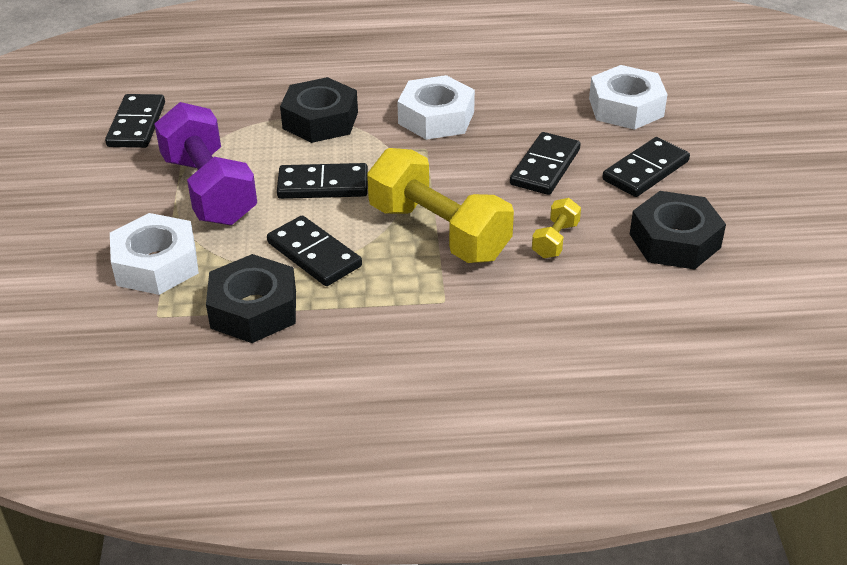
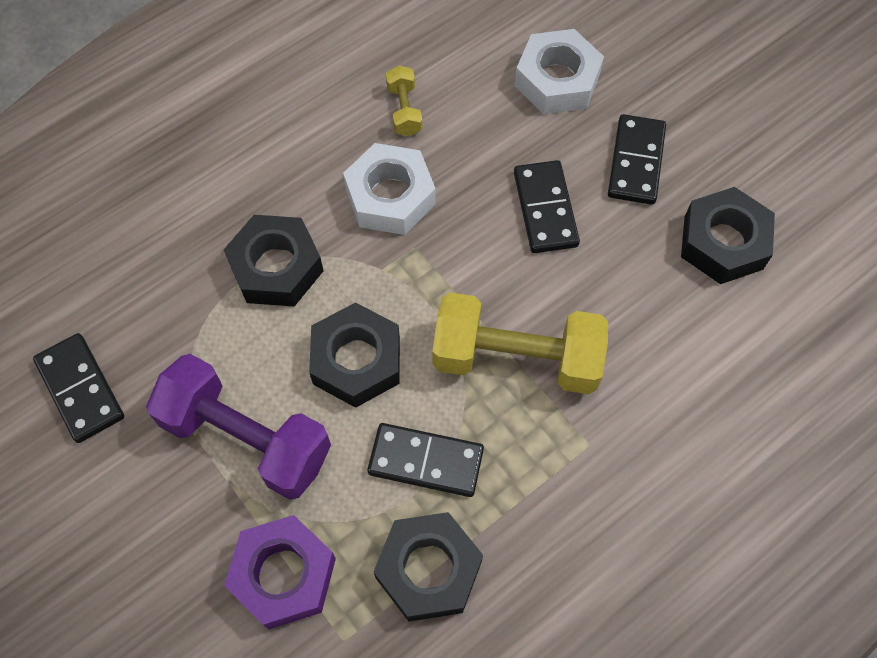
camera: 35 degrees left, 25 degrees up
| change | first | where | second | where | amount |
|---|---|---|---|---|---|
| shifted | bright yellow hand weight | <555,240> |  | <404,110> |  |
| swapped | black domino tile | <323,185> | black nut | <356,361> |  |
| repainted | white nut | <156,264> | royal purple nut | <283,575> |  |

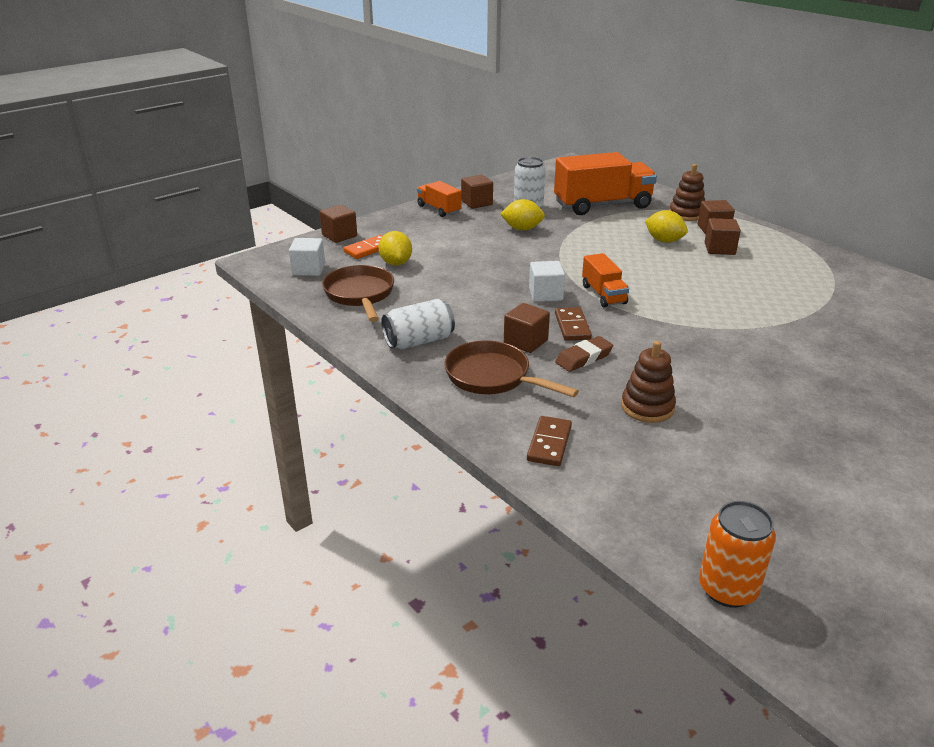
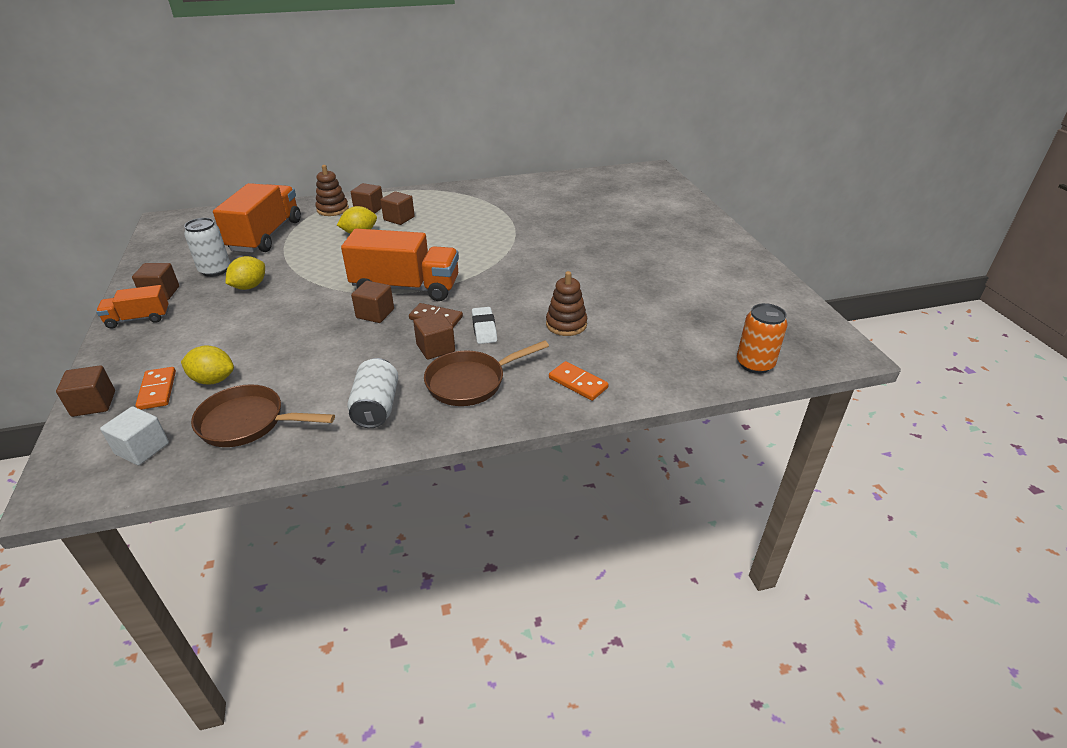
camera: 65 degrees left, 5 degrees up
| change | first | where | second | where | amount |
|---|---|---|---|---|---|
| repainted | russet domino tile | <549,443> | orange domino tile | <578,383> |  |
| repainted | white block | <545,294> | russet block | <375,313> |  |
| repainted | russet eraser | <583,358> | white eraser | <484,328> |  |
| scaled | orange truck | <603,294> |  | <406,287> | x1.91 |

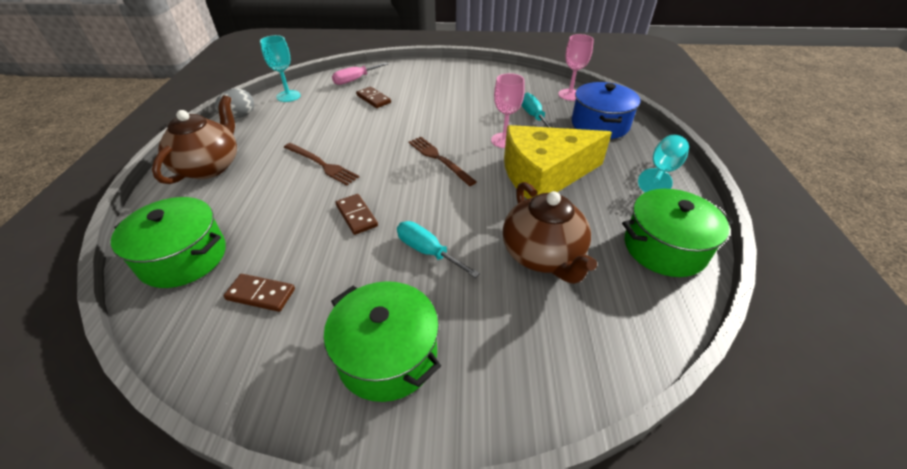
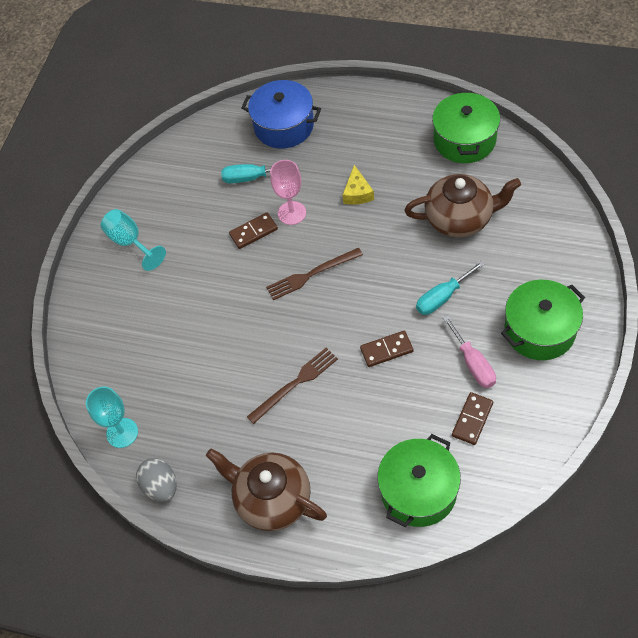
camera: 70 degrees left, 15 degrees up
| change | first | where | second | where | amount |
|---|---|---|---|---|---|
| gone | rose-pink goblet | <570,95> |  |  |  |
| shifted | rose-pink screwdriver | <355,80> |  | <473,363> |  |
| shifted | russet domino tile | <373,99> |  | <253,232> |  |
| shifted | teal goblet | <662,171> |  | <130,242> |  |
| scaled | bright yellow cheese wedge | <544,175> |  | <357,193> | x0.40 |

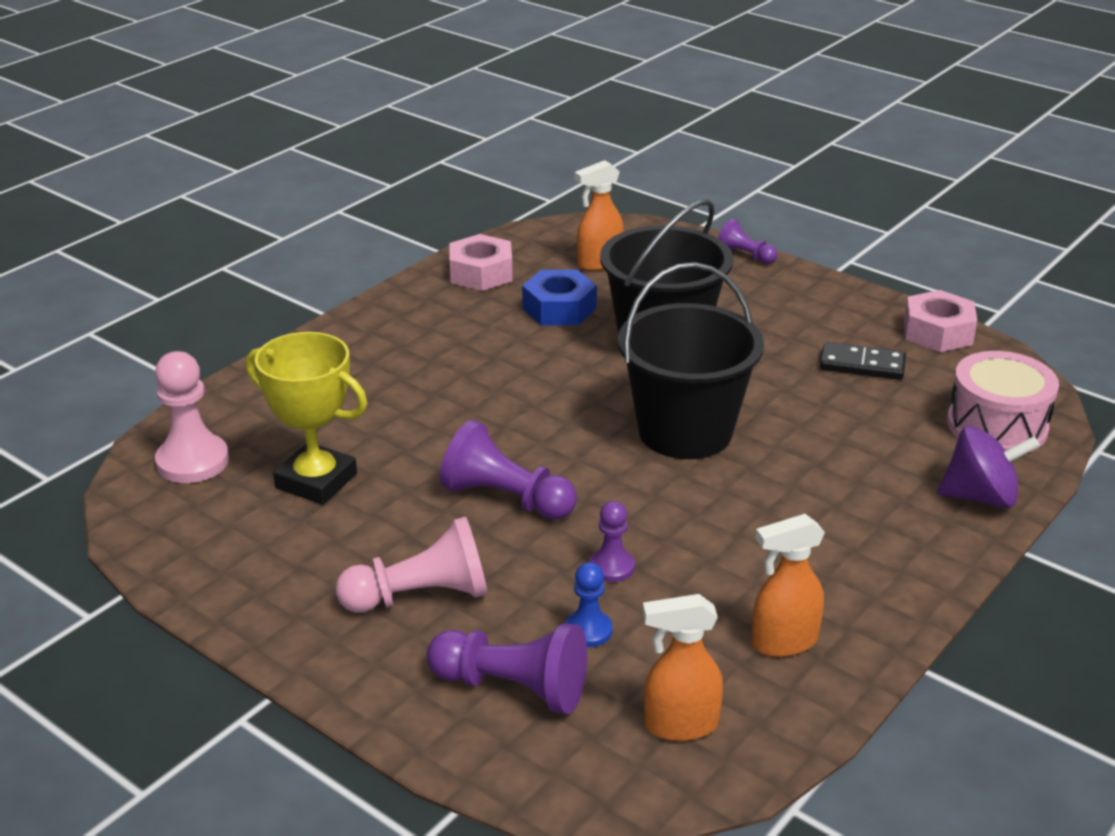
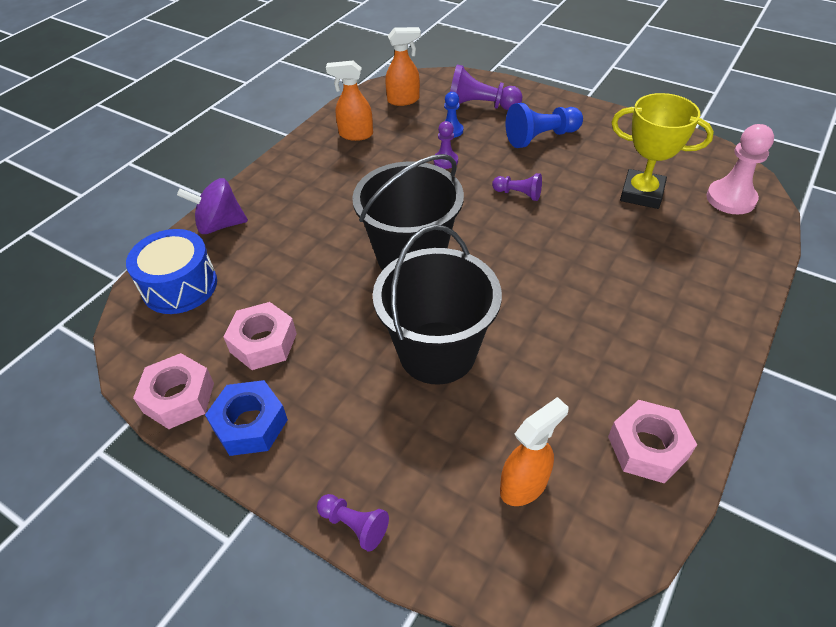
camera: 175 degrees right, 15 degrees up
| change | first | where | second | where | amount |
|---|---|---|---|---|---|
| shifted | blue nut | <559,308> |  | <250,424> |  |
| swapped | black domino tile | <862,365> | rose-pink nut | <263,343> |  |
| repainted | rose-pink pawn | <421,596> | blue pawn | <541,137> |  |
| repainted | rose-pink toy drum | <997,426> | blue toy drum | <180,286> |  |
| rotated | orange spray bottle | <783,642> |  | <355,134> | 150 degrees counterclockwise |
| scaled | royal purple pawn | <506,498> |  | <518,194> | x0.58 |

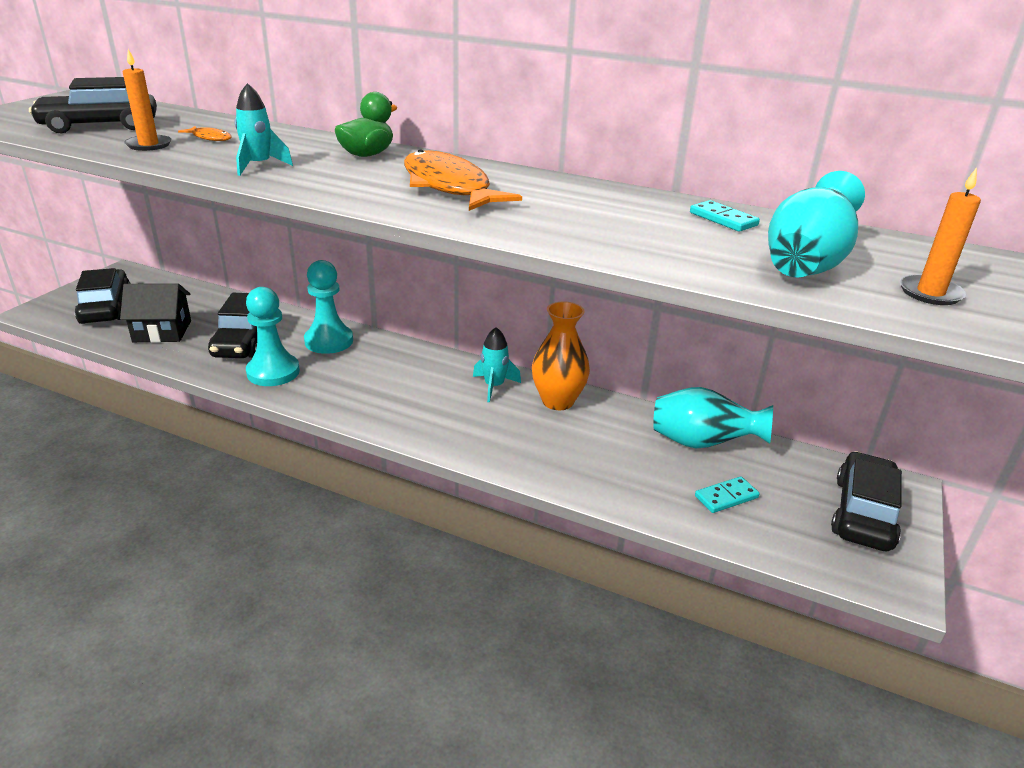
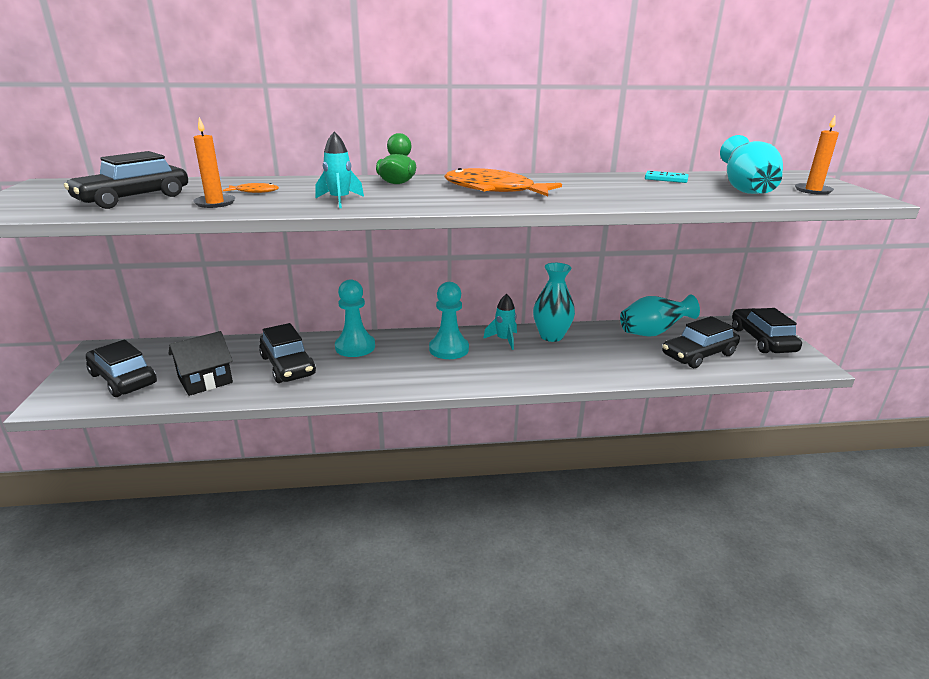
camera: 30 degrees left, 5 degrees down
| change | first | where | second | where | amount |
|---|---|---|---|---|---|
| shifted | teal pawn | <273,372> |  | <449,349> |  |
| swapped | teal domino tile | <726,497> | black car | <698,355> |  |
| repainted | orange vase | <557,401> | teal vase | <551,336> |  |

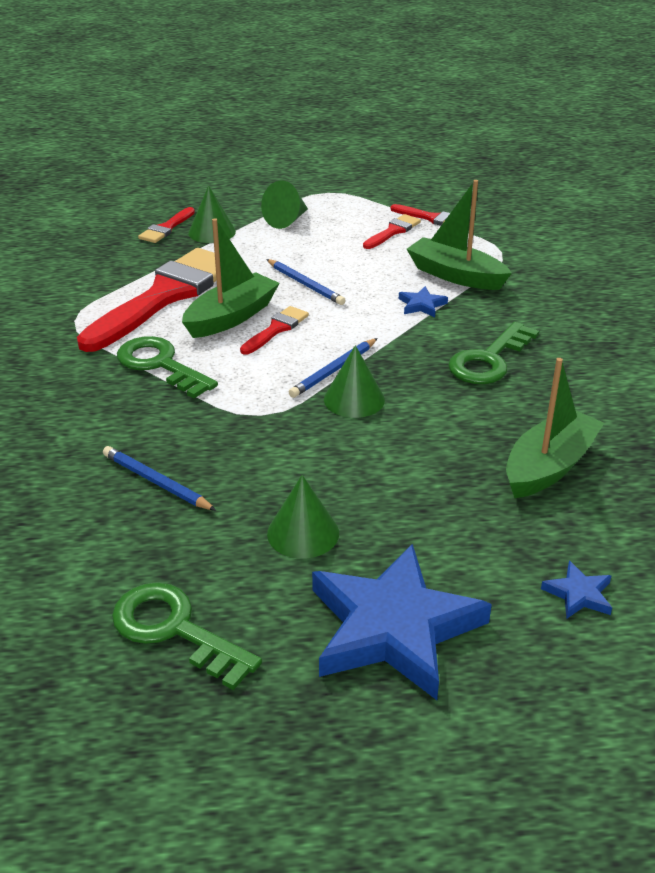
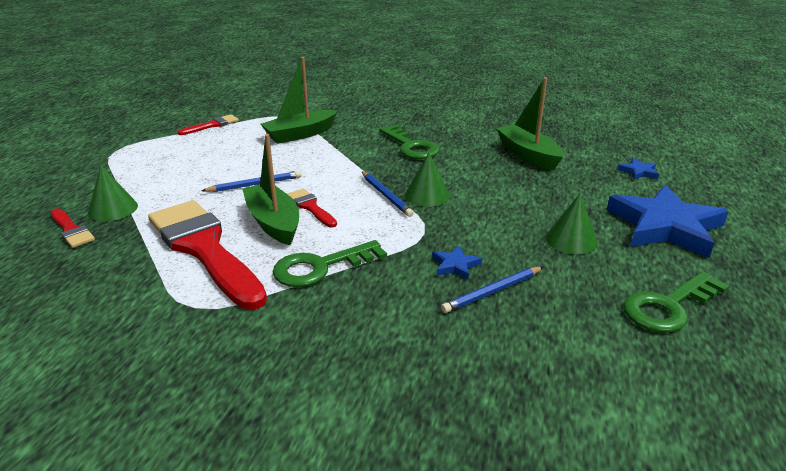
camera: 70 degrees left, 5 degrees down
| change | first | where | second | where | amount |
|---|---|---|---|---|---|
| gone | leaf-green solid cone | <287,220> |  |  |  |
| gone | crimson brush | <393,231> |  |  |  |
| shifted | blue five-pointed star | <421,305> |  | <455,265> |  |

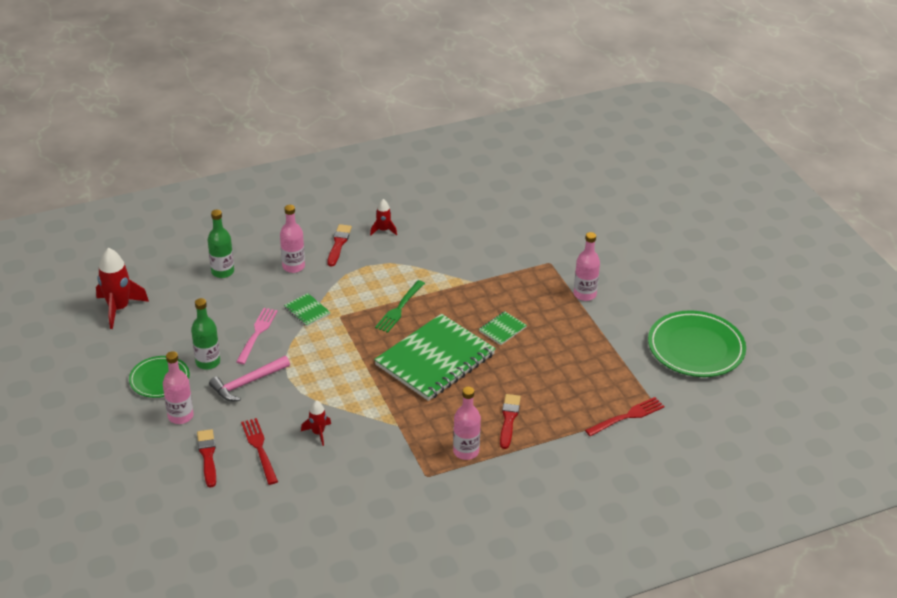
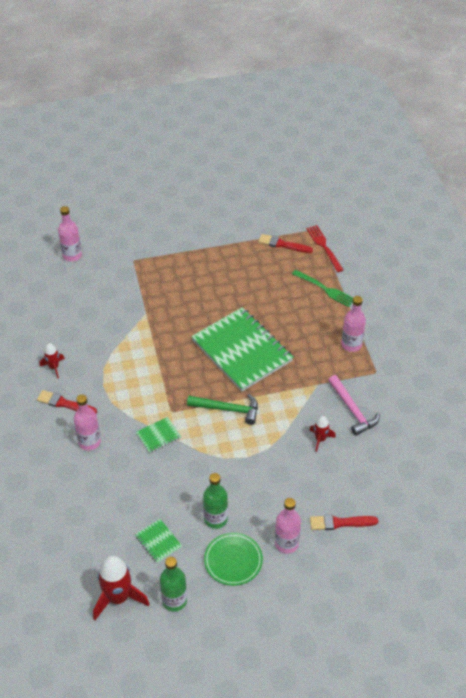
camera: 80 degrees left, 10 degrees up
| change | first | where | second | where | amount |
|---|---|---|---|---|---|
| gone | rose-pink dinner fork | <257,334> |  |  |  |
| gone | crimson dinner fork | <259,449> |  |  |  |
| gone | leaf-green flat dish | <696,348> |  |  |  |
| new |  |  | leaf-green carpenter's hammer | <228,409> |  |
| shifted | leaf-green bottle | <222,272> |  | <174,600> |  |
| shifted | rose-pink carpenter's hammer | <247,383> |  | <352,410> |  |
| shifted | leaf-green dinner fork | <399,308> |  | <325,289> |  |
| shifted | leaf-green notebook | <502,329> |  | <158,542> |  |
| shifted | crimson brush | <509,419> |  | <282,244> |  |
| shifted | rose-pink bottle | <584,294> |  | <72,255> |  |

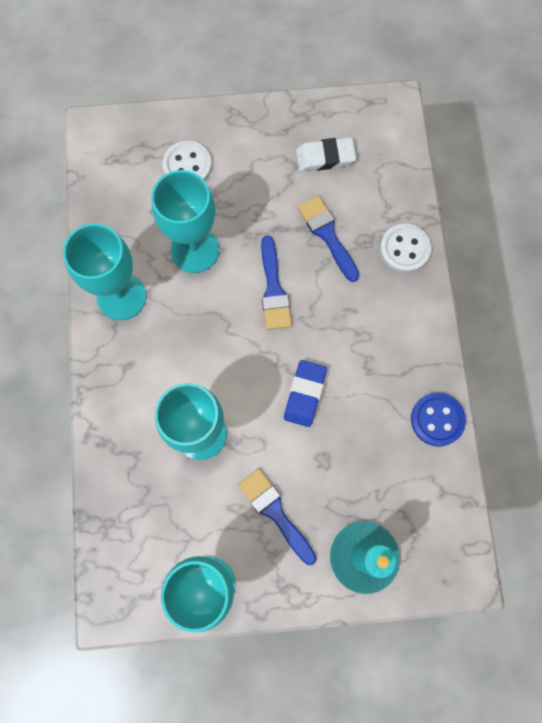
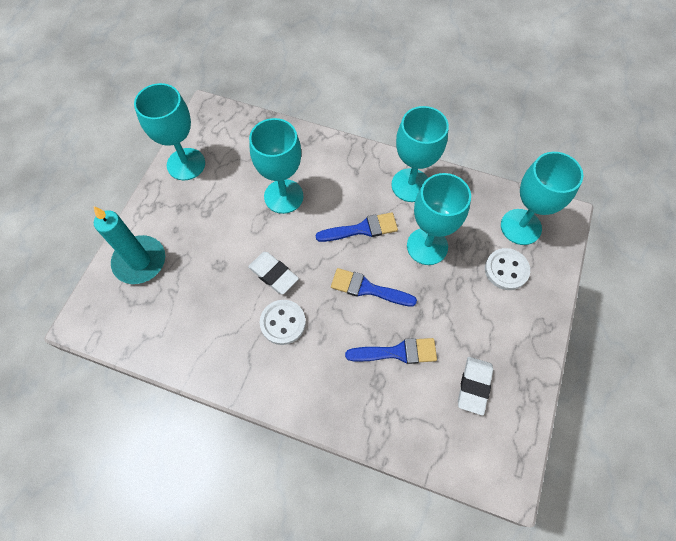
camera: 115 degrees right, 10 degrees down
| change | first | where | second | where | amount |
|---|---|---|---|---|---|
| gone | blue shirt button | <437,420> |  |  |  |
| new |  |  | teal goblet | <520,227> |  |
| shifted | blue brush | <275,512> |  | <362,229> |  |
| shifted | white shirt button | <404,249> |  | <283,323> |  |
| repainted | blue eraser | <305,394> | white eraser | <273,274> |  |

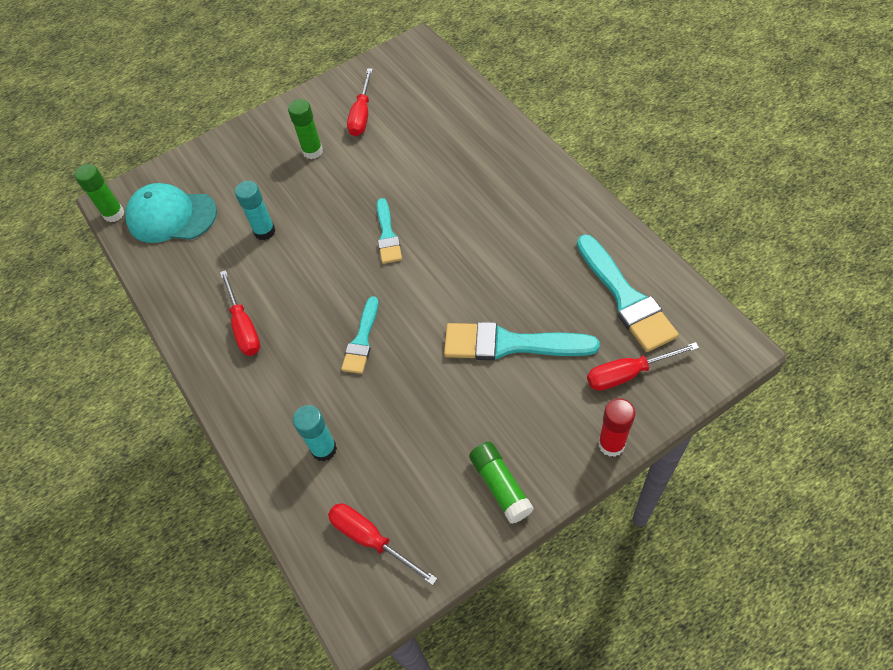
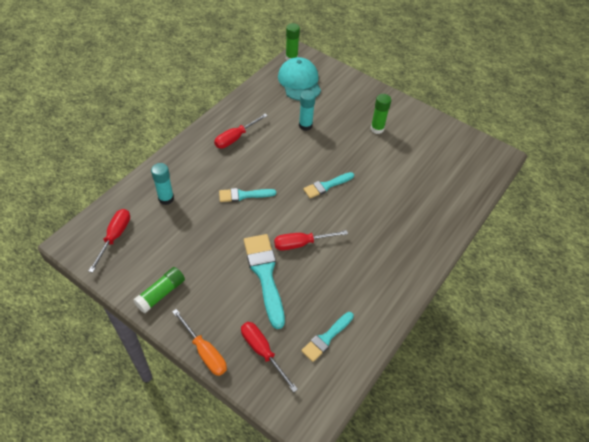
camera: 60 degrees right, 5 degrees down
| change | first | where | second | where | amount |
|---|---|---|---|---|---|
| shifted | crimson screwdriver | <362,115> |  | <301,243> |  |
| swapped | crimson glue | <611,444> | orange screwdriver | <204,351> |  |
| scaled | teal brush | <626,298> |  | <326,338> | x0.59 |

